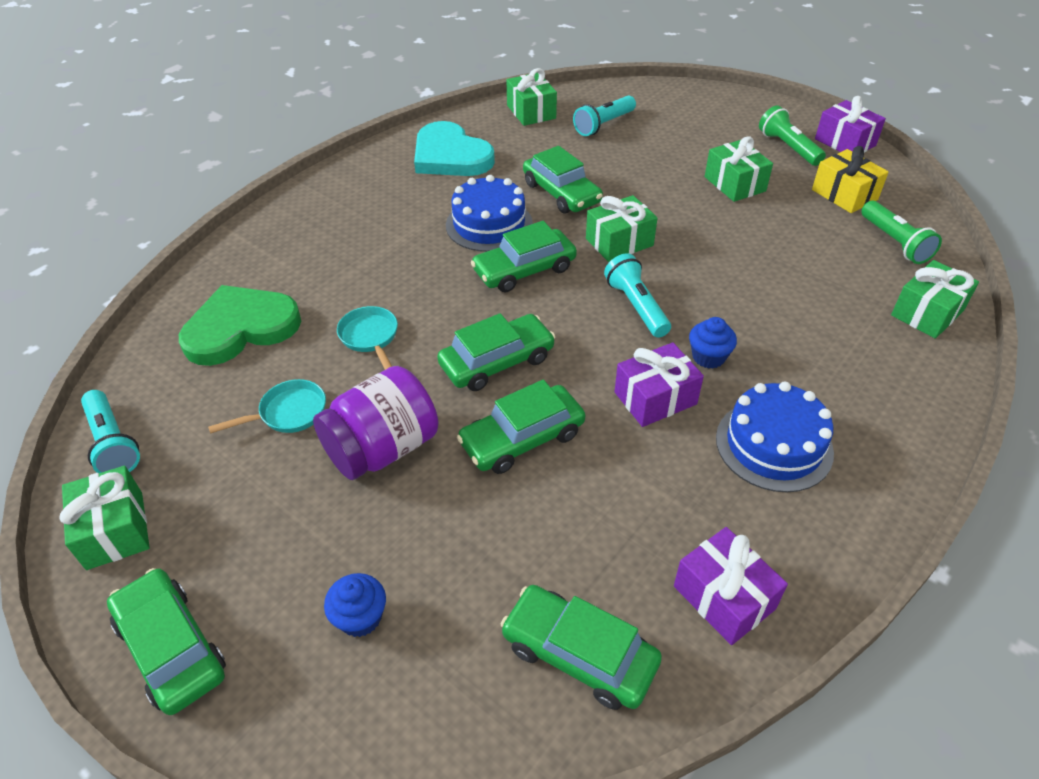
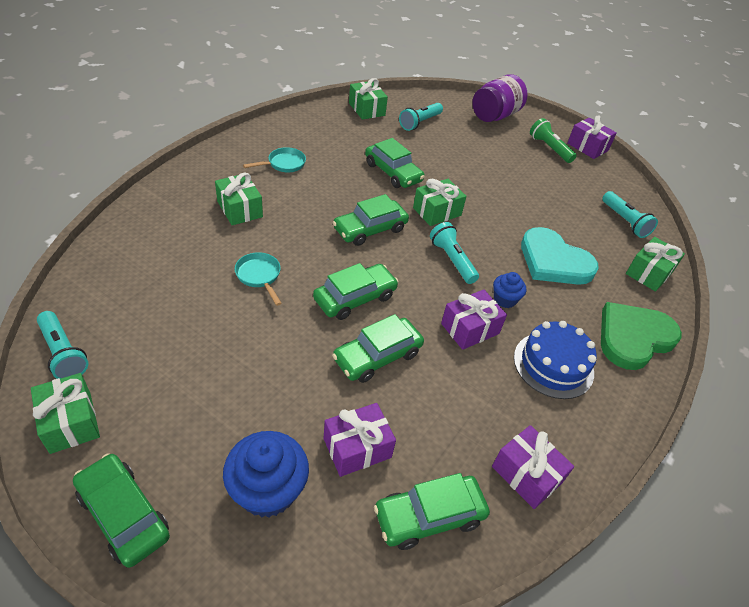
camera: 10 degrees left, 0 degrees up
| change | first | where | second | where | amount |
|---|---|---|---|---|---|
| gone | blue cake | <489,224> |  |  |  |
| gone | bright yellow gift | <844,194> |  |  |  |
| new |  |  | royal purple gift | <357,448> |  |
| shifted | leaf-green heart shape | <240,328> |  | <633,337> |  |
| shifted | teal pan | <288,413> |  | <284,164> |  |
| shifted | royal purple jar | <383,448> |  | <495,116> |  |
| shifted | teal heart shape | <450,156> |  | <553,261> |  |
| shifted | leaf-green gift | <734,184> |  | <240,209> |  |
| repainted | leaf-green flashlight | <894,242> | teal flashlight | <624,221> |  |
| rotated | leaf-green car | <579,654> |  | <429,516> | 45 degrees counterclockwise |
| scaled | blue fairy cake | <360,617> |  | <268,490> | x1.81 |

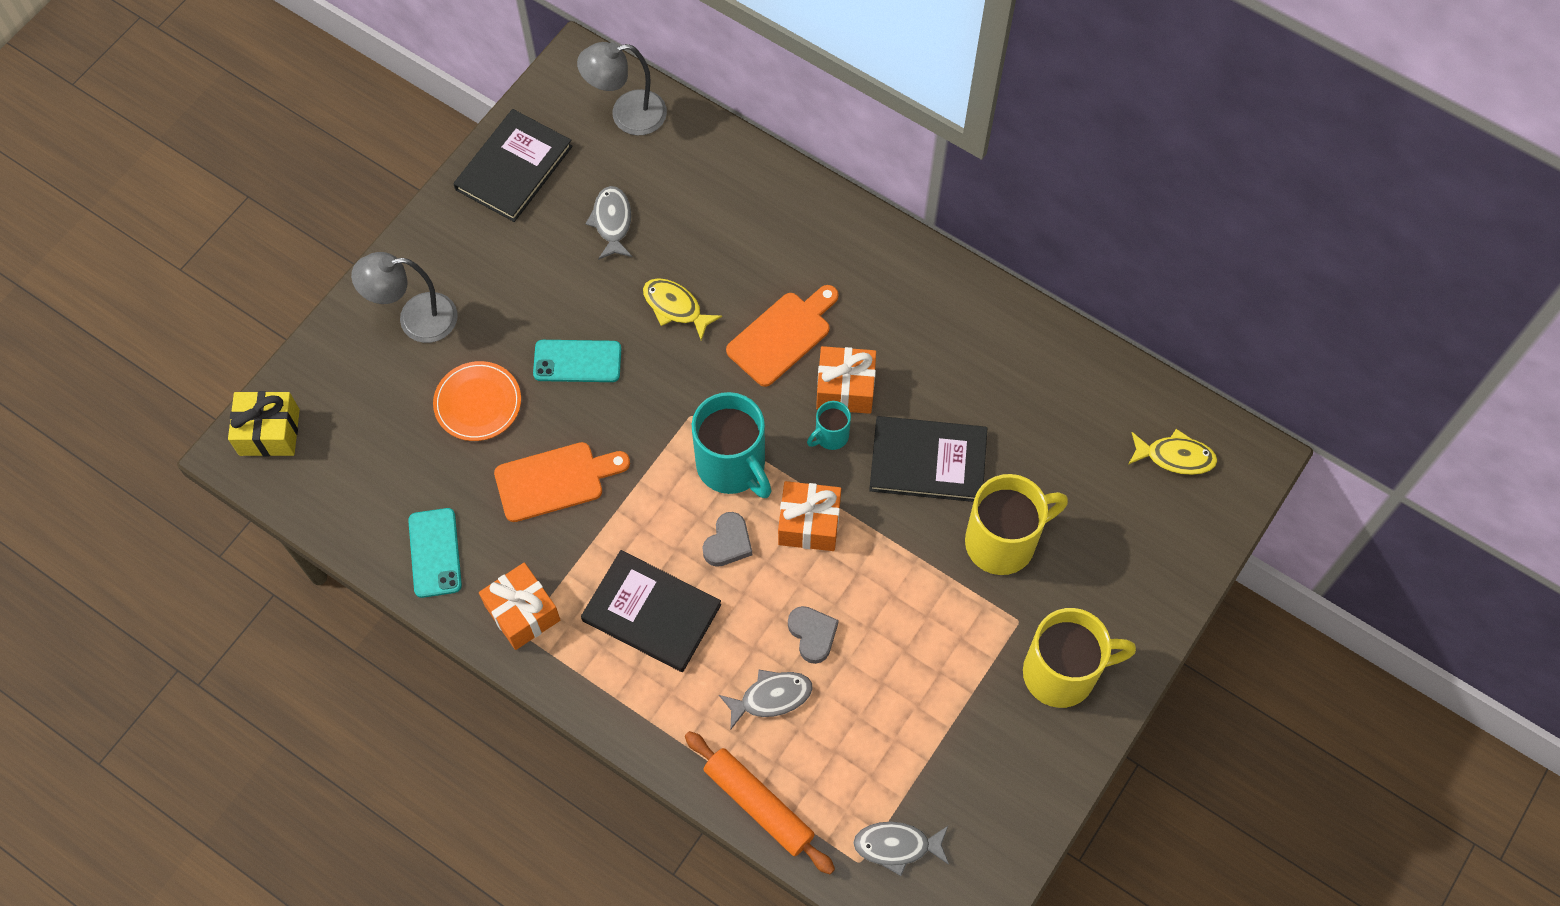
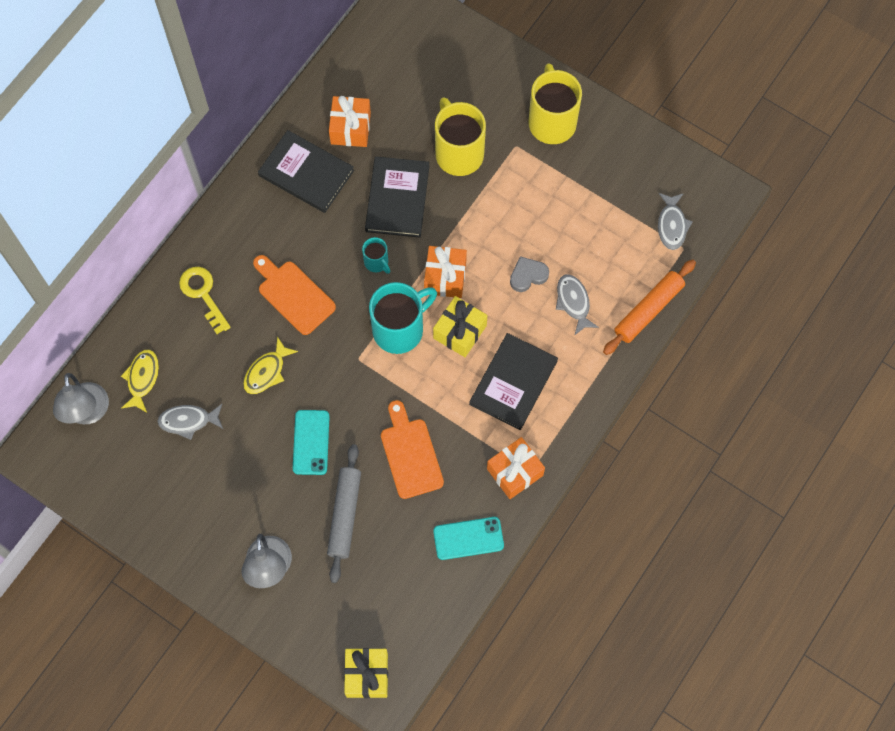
camera: 90 degrees left, 5 degrees up
| change | first | where | second | where | amount |
|---|---|---|---|---|---|
| new |  |  | bright yellow latchkey | <203,294> |  |
| shifted | black book | <513,168> |  | <306,173> |  |
| shifted | orange gift | <845,388> |  | <350,128> |  |
| shifted | bright yellow fish figure | <1175,457> |  | <142,378> |  |
| swapped | orange flat dish | <478,403> | grey rolling pin | <345,515> |  |
| swapped | grey heart shape | <728,543> | bright yellow gift | <460,331> |  |

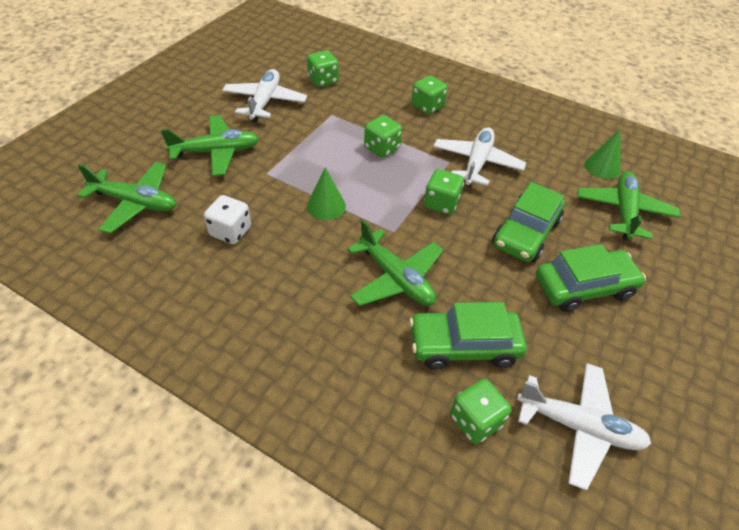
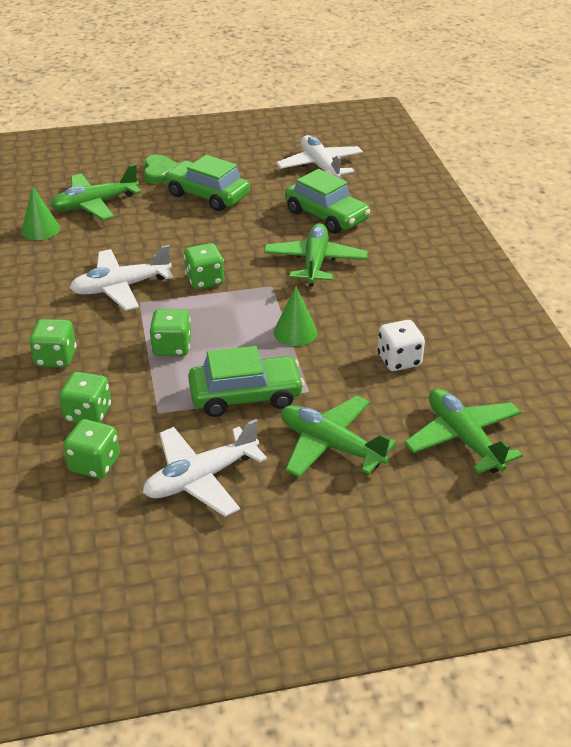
camera: 130 degrees left, 10 degrees down
| change | first | where | second | where | amount |
|---|---|---|---|---|---|
| new |  |  | leaf-green heart shape | <160,172> |  |
| shifted | leaf-green dice | <475,420> |  | <88,414> |  |
| shifted | leaf-green car | <526,233> |  | <245,395> |  |

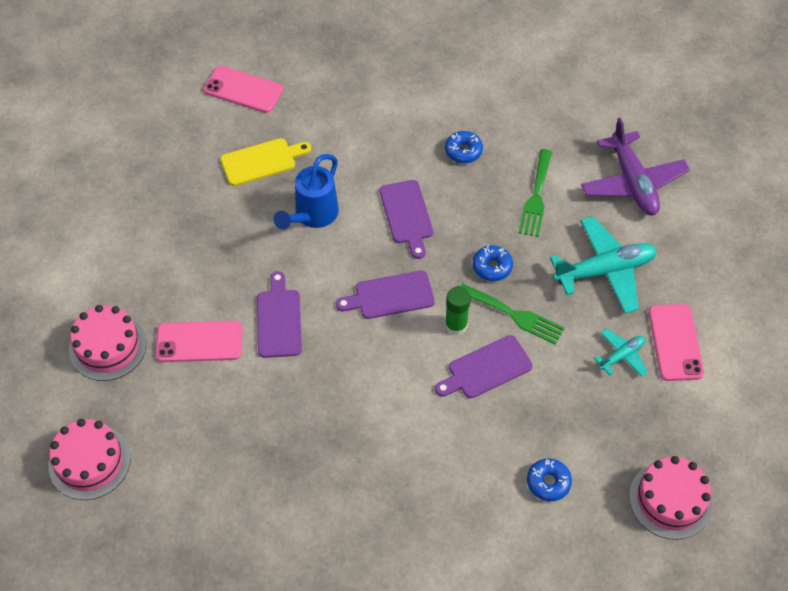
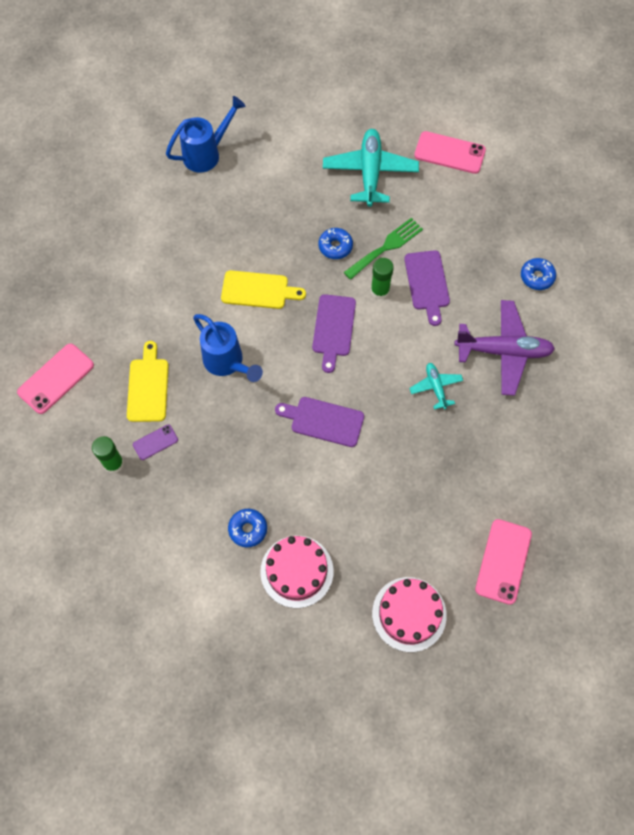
camera: 70 degrees left, 10 degrees up
| change | first | where | second | where | amount |
|---|---|---|---|---|---|
| gone | leaf-green dinner fork | <536,197> |  |  |  |
| gone | rose-pink cake | <670,500> |  |  |  |
| new |  |  | leaf-green glue | <113,463> |  |
| new |  |  | royal purple mobile phone | <155,442> |  |
| new |  |  | blue watering pot | <207,154> |  |
| shifted | rose-pink mobile phone | <199,342> |  | <503,561> |  |
| shifted | blue donut | <463,151> |  | <248,529> |  |
| shifted | royal purple aeroplane | <632,182> |  | <503,351> |  |
| shifted | teal aeroplane | <621,356> |  | <436,387> |  |
| repainted | royal purple cutting board | <407,215> | bright yellow cutting board | <258,290> |  |

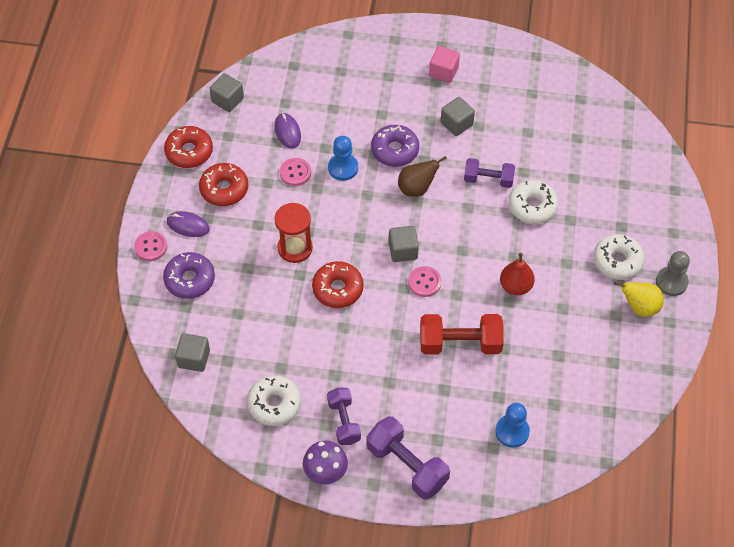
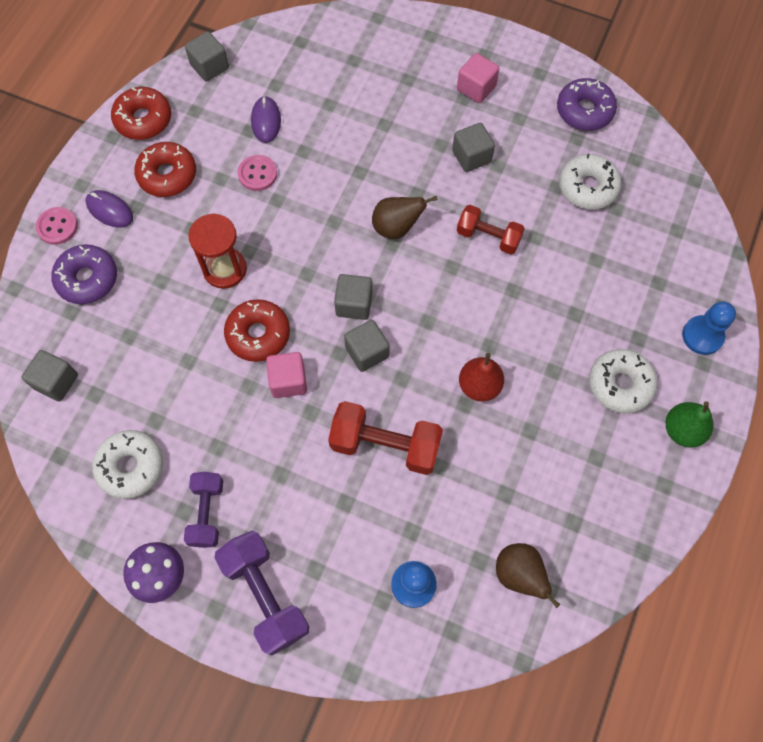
camera: 15 degrees right, 10 degrees up
| change | first | where | second | where | amount |
|---|---|---|---|---|---|
| gone | bright yellow pear | <639,307> |  |  |  |
| new |  |  | rose-pink block | <288,381> |  |
| new |  |  | russet pear | <519,575> |  |
| shifted | blue pawn | <343,168> |  | <702,336> |  |
| shifted | royal purple donut | <395,150> |  | <584,111> |  |
| shifted | white donut | <532,206> |  | <587,187> |  |
| swapped | rose-pink shirt button | <424,282> | grey block | <367,352> |  |
| swapped | grey pawn | <671,282> | leaf-green pear | <682,430> |  |
| repainted | royal purple hand weight | <488,179> | crimson hand weight | <488,237> |  |

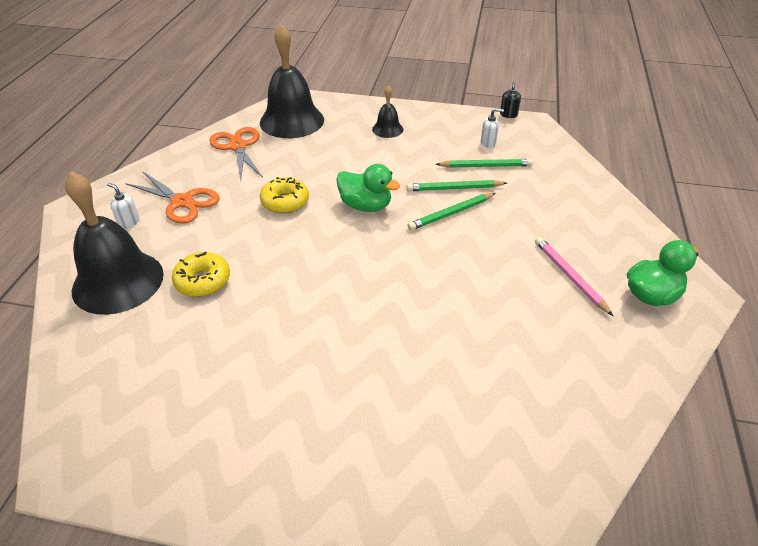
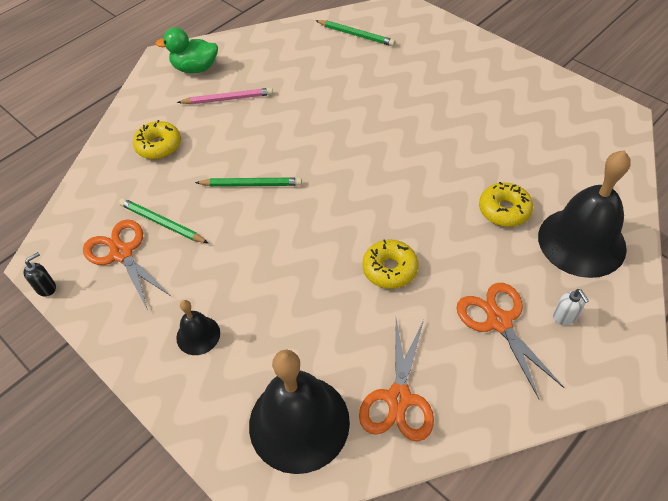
camera: 145 degrees left, 10 degrees up
| change | first | where | second | where | amount |
|---|---|---|---|---|---|
| gone | leaf-green duck | <365,206> |  |  |  |
| new |  |  | bright yellow donut | <159,146> |  |
| shifted | leaf-green lead pencil | <454,188> |  | <356,35> |  |
| swapped | white pump bottle | <488,143> | orange shears | <122,253> |  |
| rotated | rose-pink lead pencil | <569,276> |  | <228,99> | 105 degrees counterclockwise |

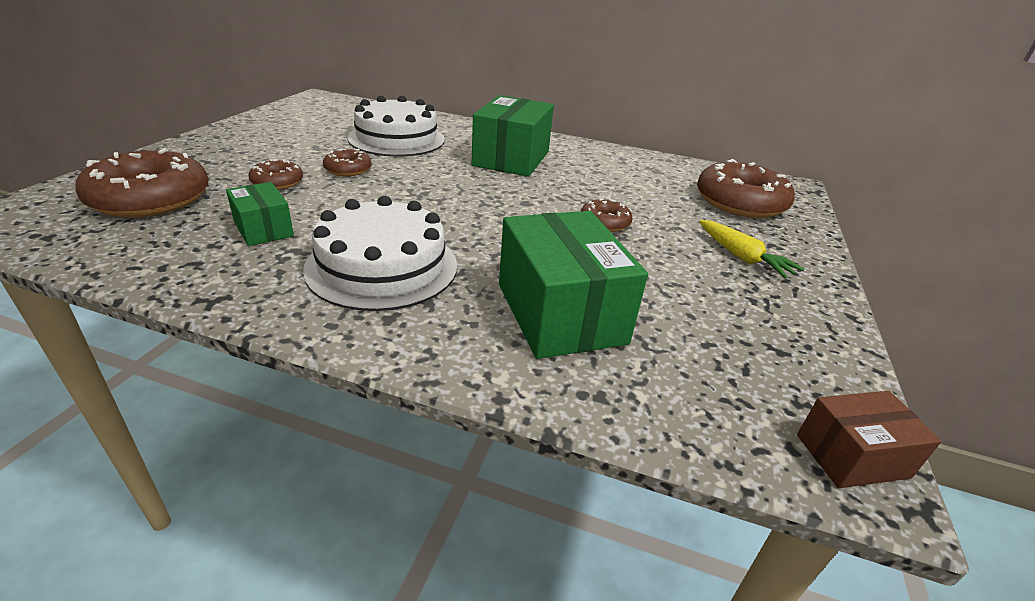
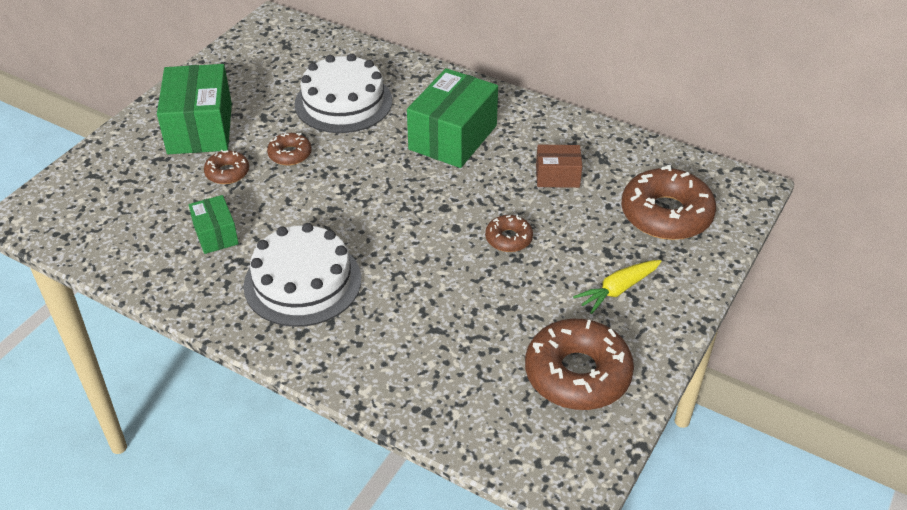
camera: 15 degrees right, 10 degrees up
| change | first | where | second | where | amount |
|---|---|---|---|---|---|
| shifted | russet donut | <150,199> |  | <577,374> |  |
| shifted | leaf-green parcel | <560,313> |  | <200,128> |  |
| shifted | russet parcel | <852,456> |  | <557,176> |  |
| rotated | bright yellow toy carrot | <742,257> |  | <617,290> | 75 degrees clockwise |

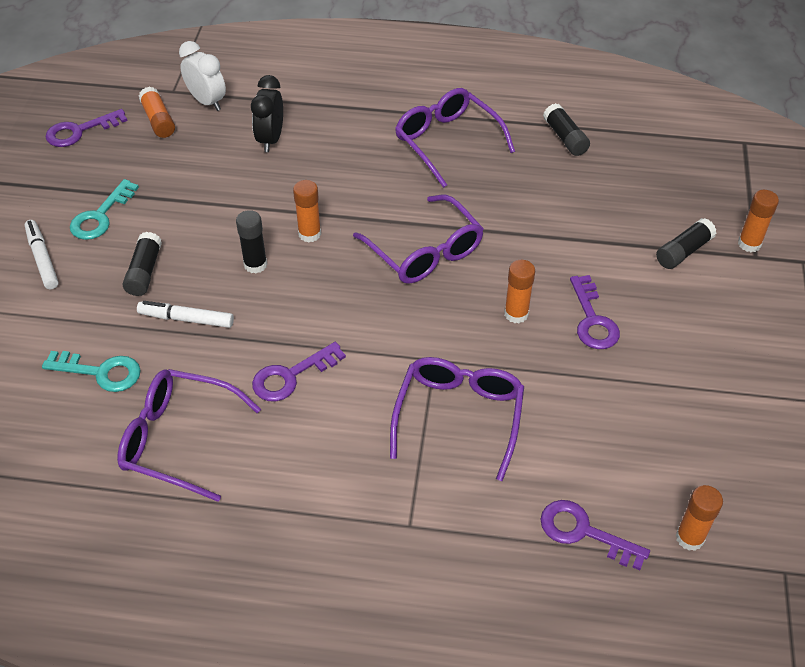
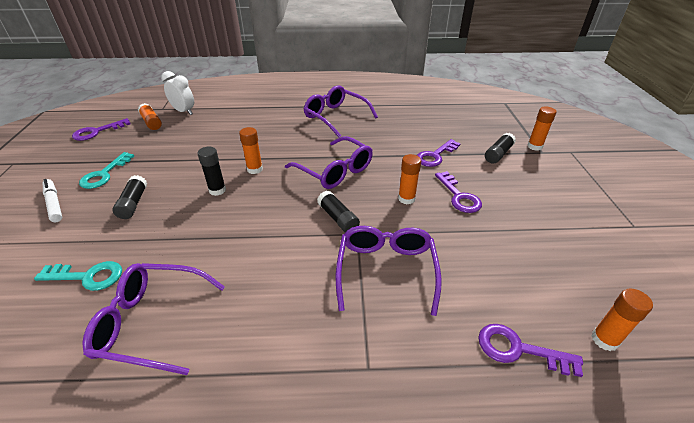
camera: 10 degrees left, 10 degrees down
| change | first | where | second | where | amount |
|---|---|---|---|---|---|
| gone | white felt pen | <186,319> |  |  |  |
| gone | black bedside clock | <270,139> |  |  |  |
| shifted | royal purple latchkey | <291,376> |  | <435,156> |  |
| shifted | black glue | <565,138> |  | <338,218> |  |

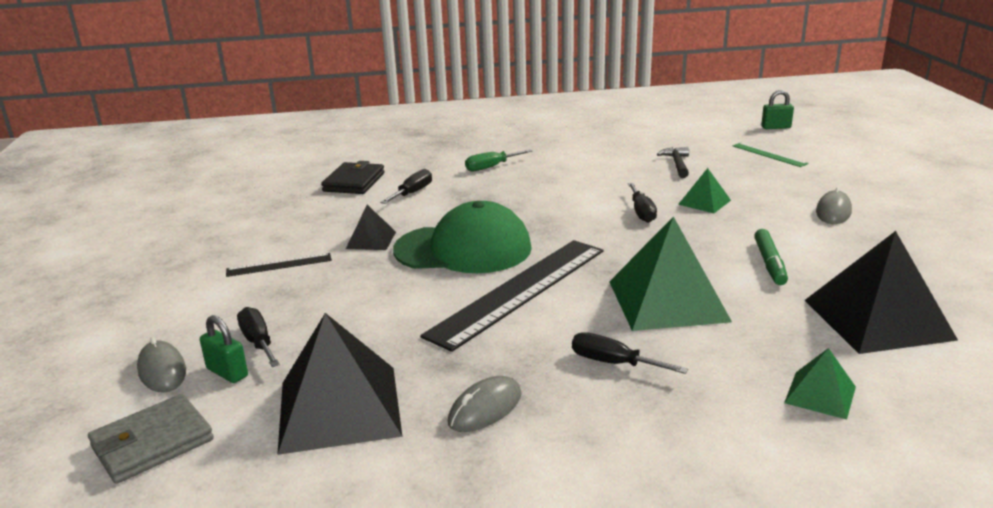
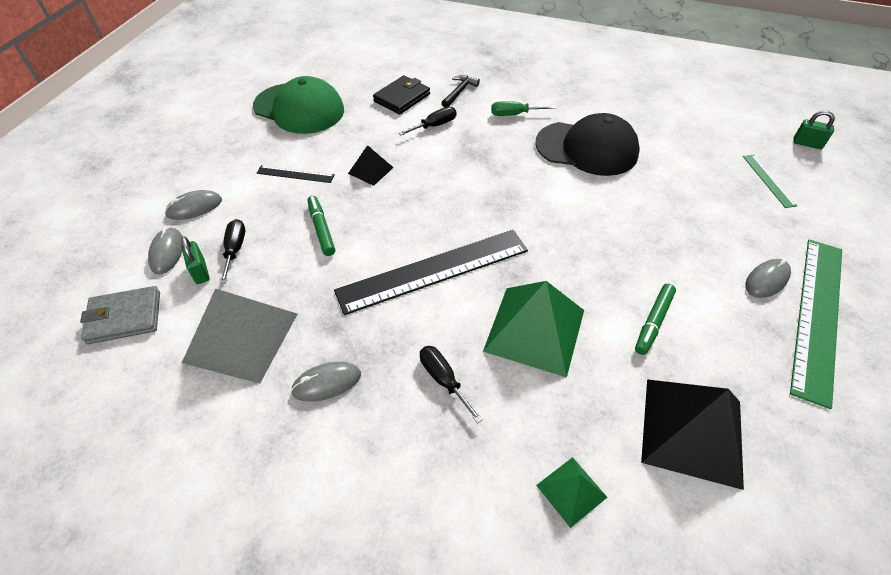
camera: 25 degrees right, 25 degrees up
| change | first | where | second | where | amount |
|---|---|---|---|---|---|
| gone | black screwdriver | <641,212> |  |  |  |
| gone | leaf-green solid pyramid | <704,202> |  |  |  |
| new |  |  | grey PC mouse | <194,207> |  |
| new |  |  | leaf-green felt pen | <321,229> |  |
| new |  |  | black baseball cap | <587,148> |  |
| new |  |  | leaf-green straightedge | <817,315> |  |
| shifted | leaf-green baseball cap | <463,249> |  | <299,108> |  |
| shifted | black carpenter's hammer | <677,164> |  | <459,92> |  |
| repainted | black solid pyramid | <339,408> | grey solid pyramid | <241,337> |  |

